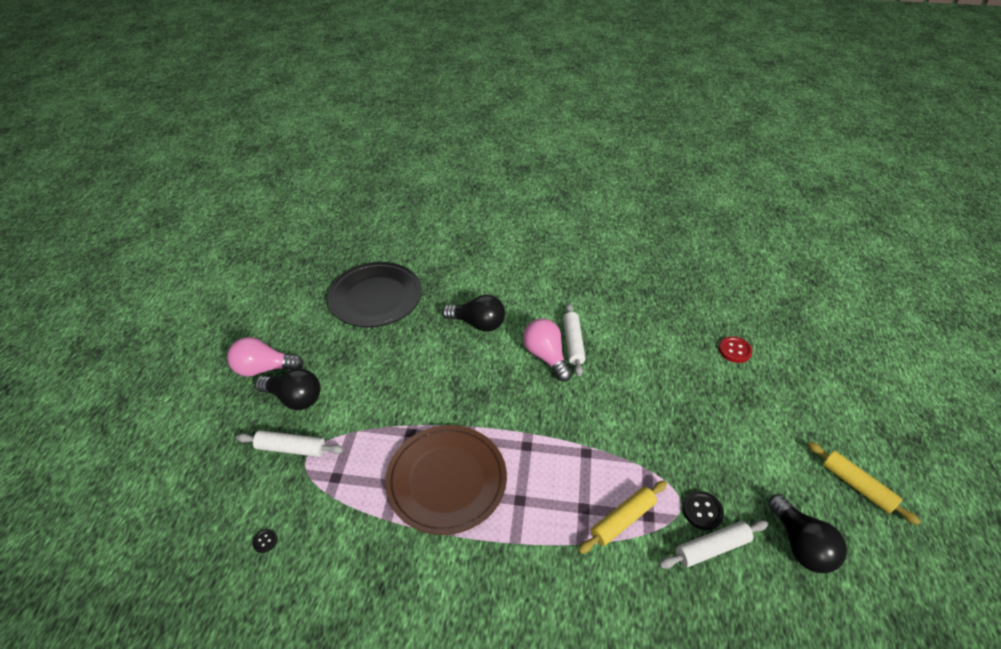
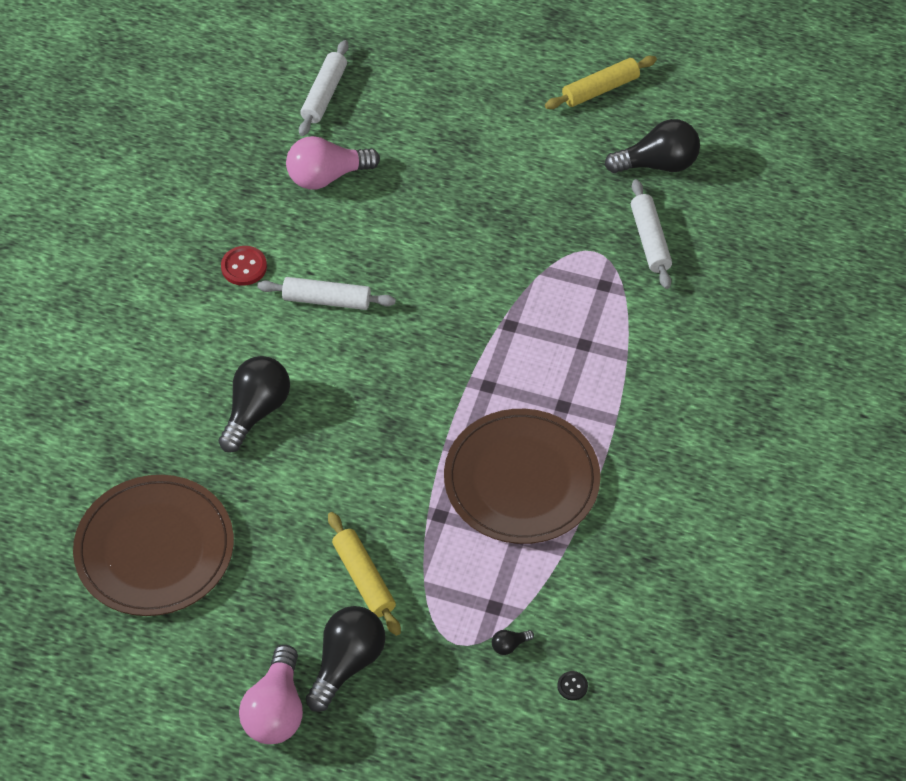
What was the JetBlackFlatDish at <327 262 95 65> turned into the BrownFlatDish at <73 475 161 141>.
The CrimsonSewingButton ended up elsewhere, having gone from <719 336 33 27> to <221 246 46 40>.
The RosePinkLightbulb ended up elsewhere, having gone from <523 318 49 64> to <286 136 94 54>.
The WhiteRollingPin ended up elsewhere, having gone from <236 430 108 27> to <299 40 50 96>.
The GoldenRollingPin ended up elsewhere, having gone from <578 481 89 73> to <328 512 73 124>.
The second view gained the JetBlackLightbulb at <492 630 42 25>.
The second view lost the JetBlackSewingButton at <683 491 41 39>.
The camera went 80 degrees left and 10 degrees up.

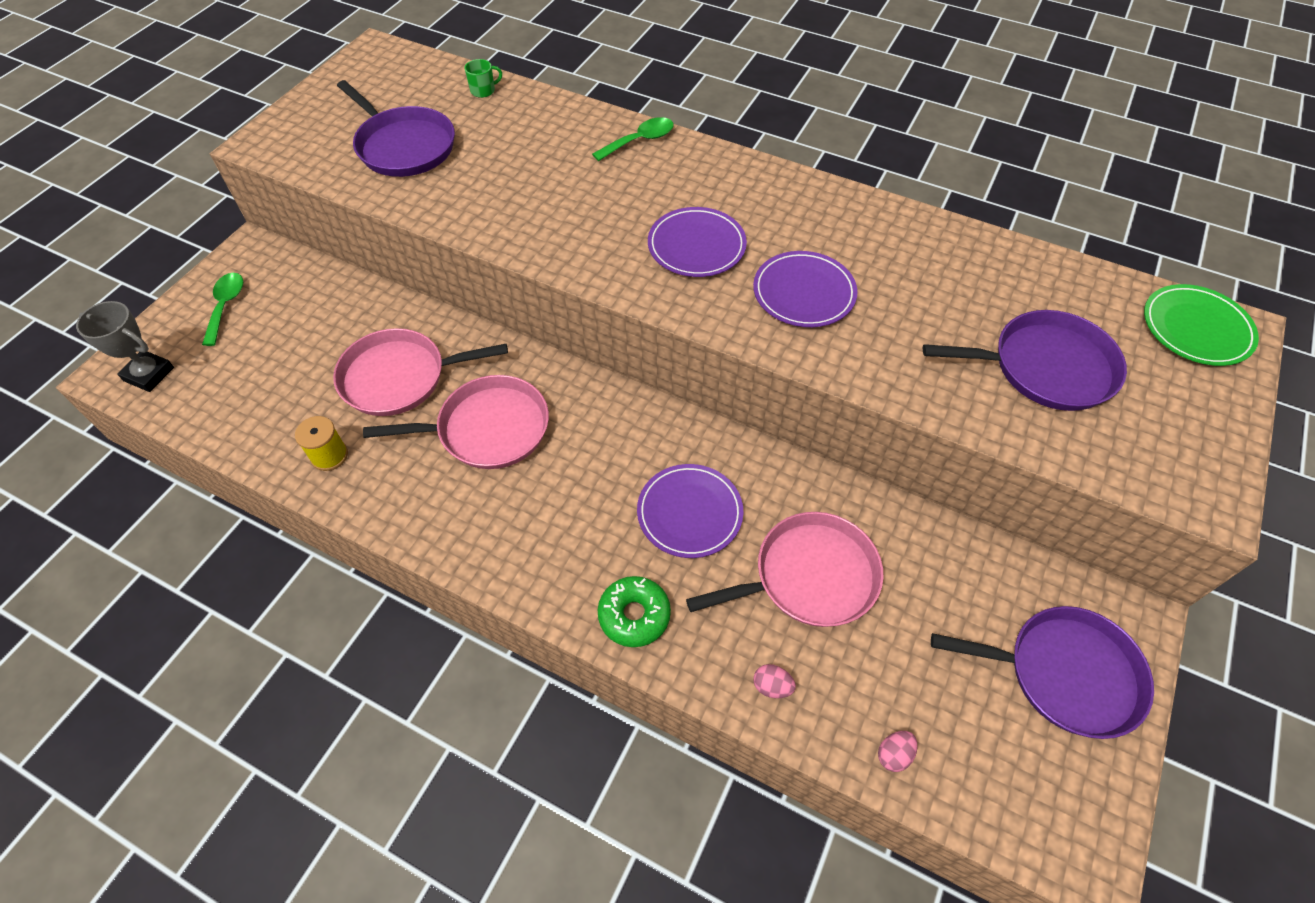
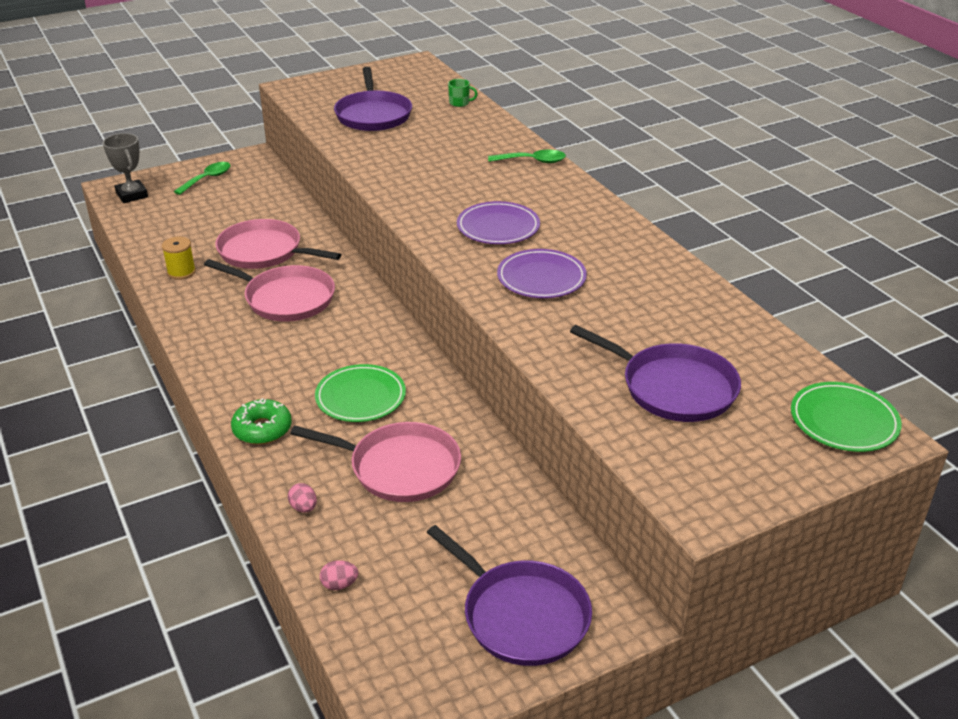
What was the RoyalPurpleFlatDish at <637 464 106 94> turned into the LeafGreenFlatDish at <315 364 91 58>.
The camera went 35 degrees right and 20 degrees down.

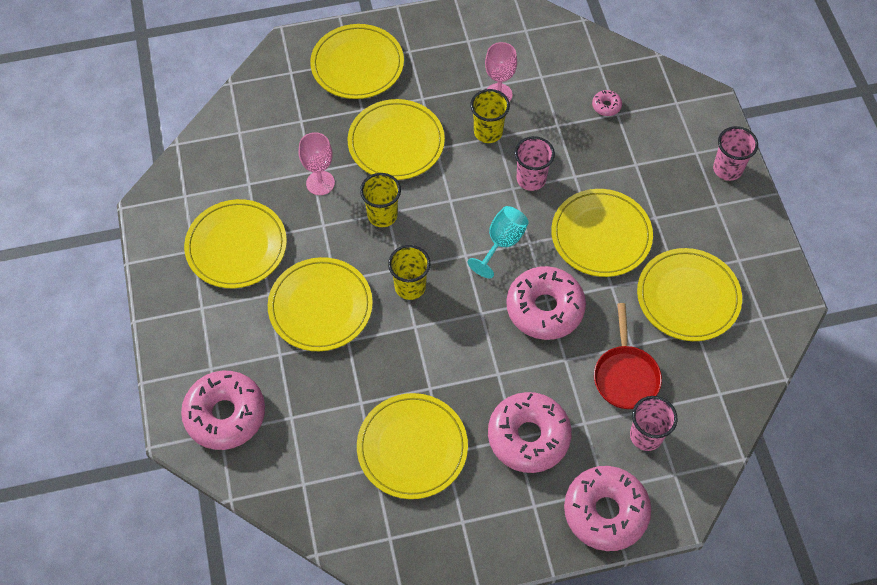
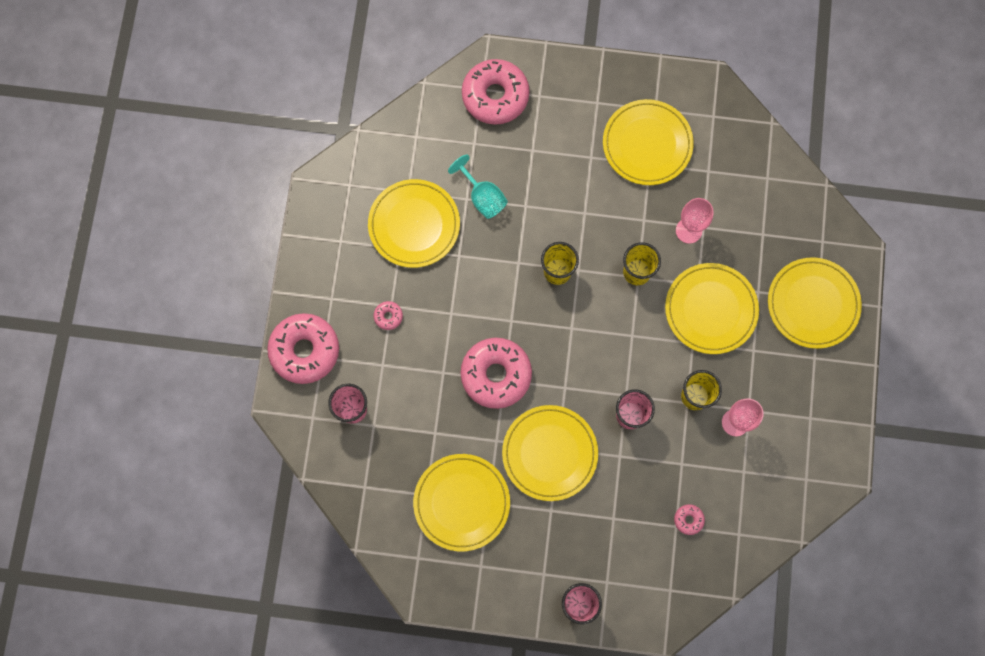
The size of the RosePinkGlazedDonut at <488 392 84 81> changed by a factor of 0.42.
The AquaWineGlass ended up elsewhere, having gone from <468 206 61 73> to <448 155 60 64>.
The second view lost the GoldenFlatDish at <268 257 105 94>.
The second view lost the CrimsonSkillet at <594 303 68 106>.
The camera went 110 degrees right and 15 degrees up.

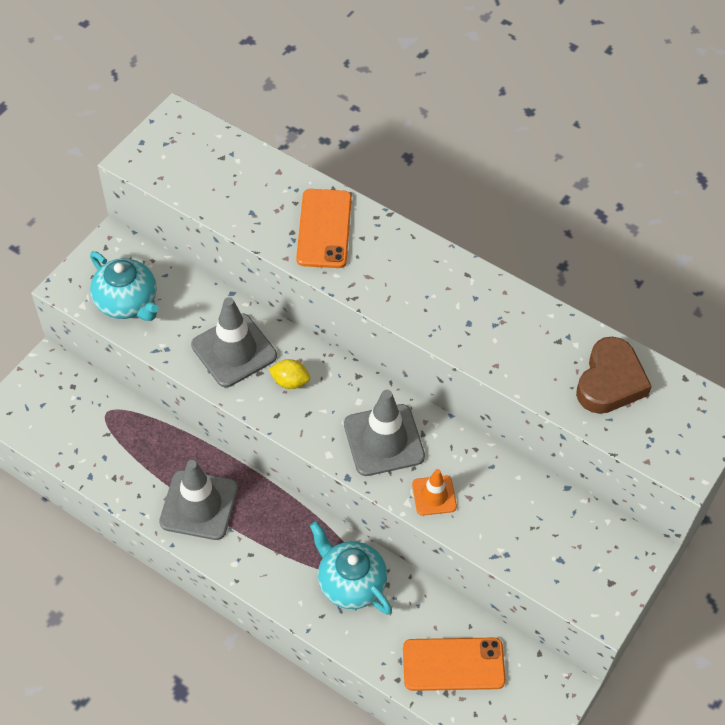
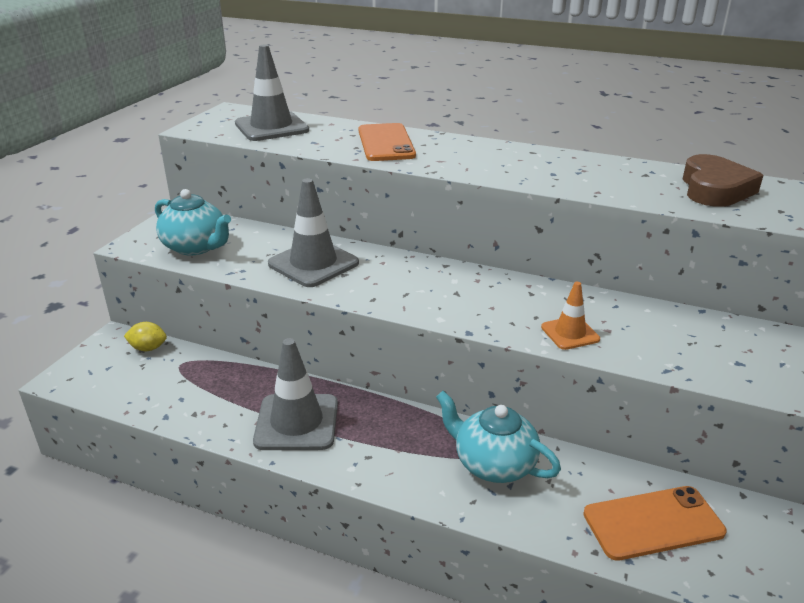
The GoldenLemon ended up elsewhere, having gone from <268 359 42 30> to <124 322 43 29>.
The GrayRoadCone ended up elsewhere, having gone from <344 390 81 86> to <235 44 74 97>.
The camera went 10 degrees left and 25 degrees down.

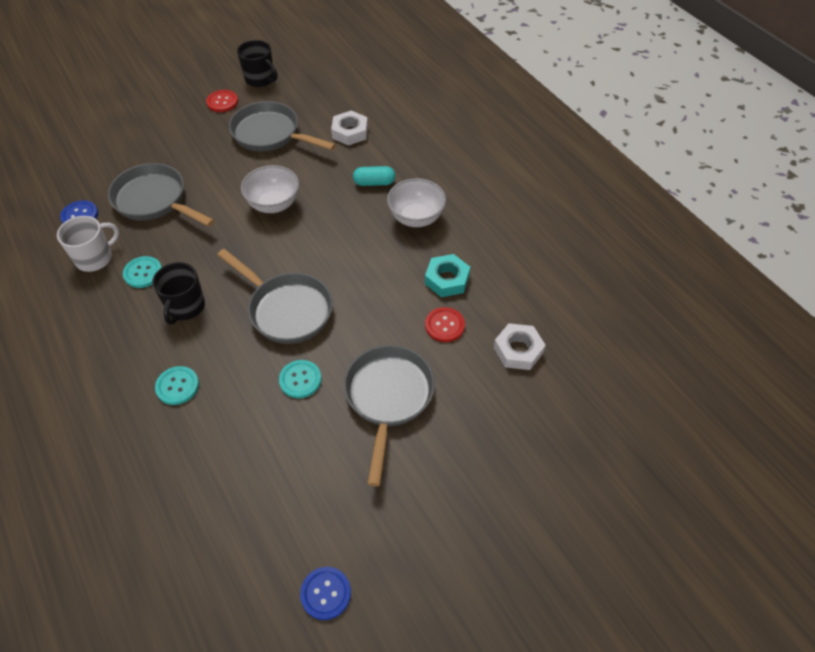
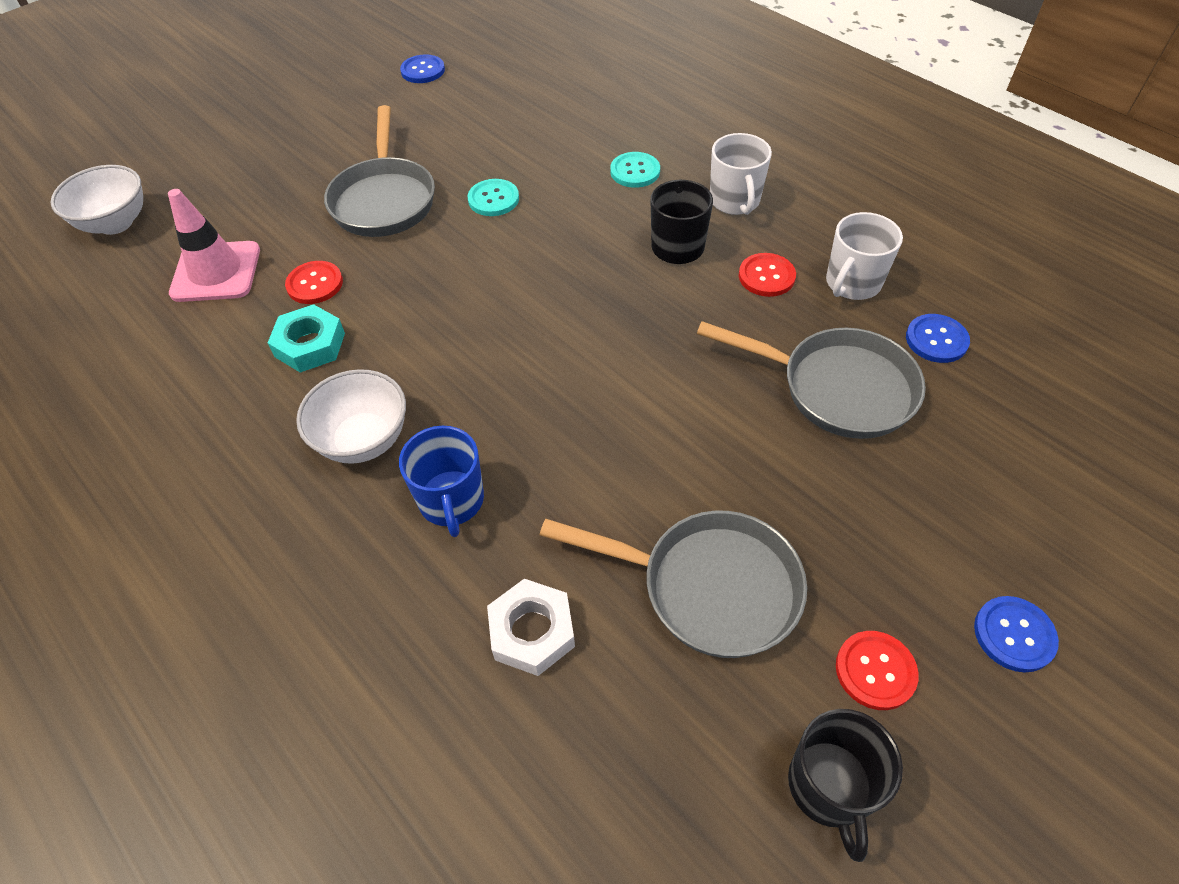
The WhiteDeepDish ended up elsewhere, having gone from <241 165 58 48> to <51 165 92 70>.
Where the WhiteHexagonNut stood at <494 323 52 47>, the RosePinkRoadCone came to stand at <168 189 92 113>.
Where the AquaPillShape stood at <353 166 42 20>, the CobaltMug came to stand at <399 426 85 111>.
The second view gained the WhiteMug at <710 133 62 82>.
What was the AquaSewingButton at <123 256 39 32> turned into the CrimsonSewingButton at <739 253 57 44>.
The JetBlackMug at <237 40 40 47> ended up facing another way, 120 degrees counterclockwise from before.
The second view gained the CobaltSewingButton at <974 596 85 77>.
The second view lost the GraySkillet at <217 249 116 95>.
The camera went 170 degrees right and 0 degrees up.

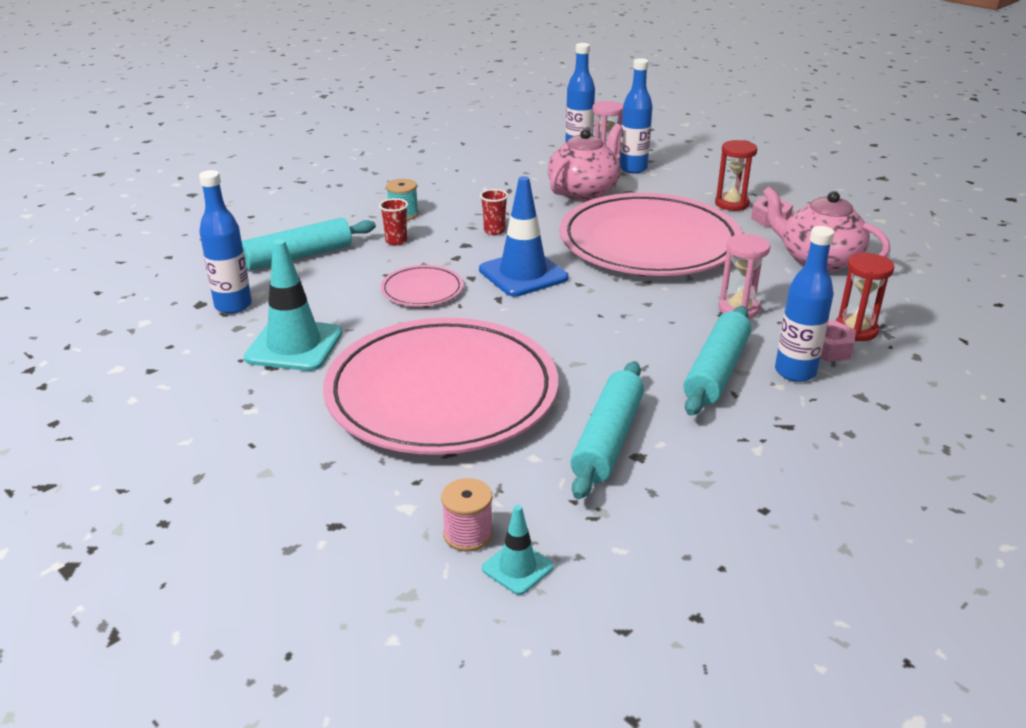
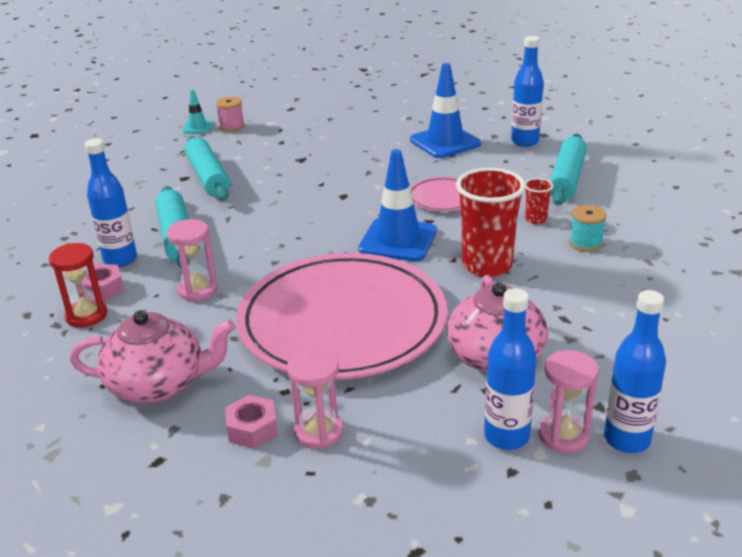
What was the CrimsonHourglass at <715 140 42 71> turned into the RosePinkHourglass at <287 348 56 101>.
What was the AquaRoadCone at <244 239 98 132> turned into the CobaltRoadCone at <410 63 71 95>.
The size of the CrimsonTumbler at <480 189 28 46> changed by a factor of 2.16.
The second view lost the RosePinkFlatDish at <323 318 235 137>.
The camera went 140 degrees right and 0 degrees up.

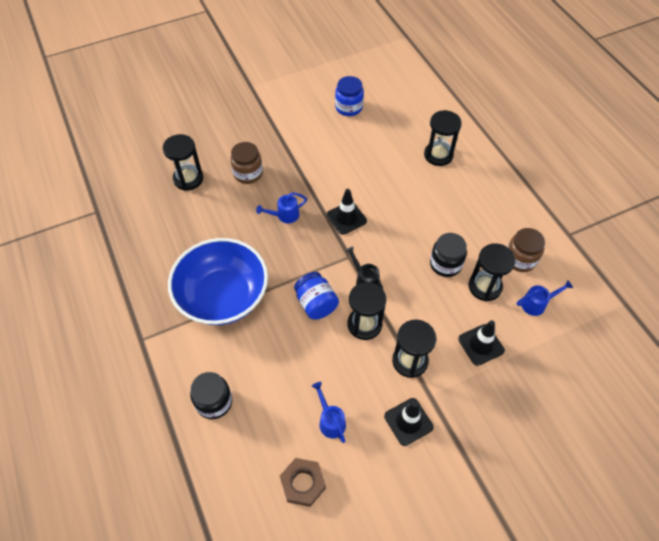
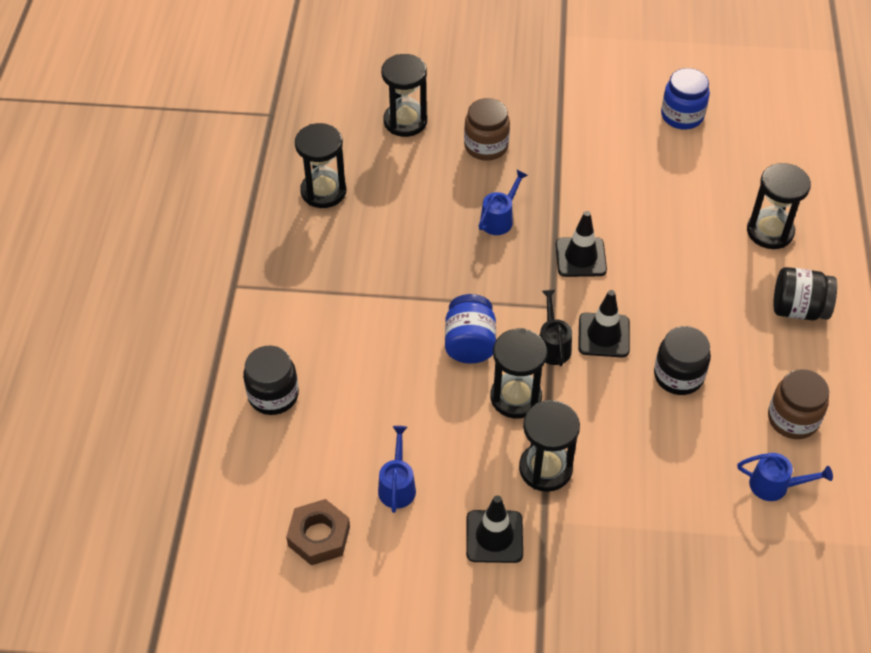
The JetBlackHourglass ended up elsewhere, having gone from <469 243 47 58> to <295 123 51 85>.
The CobaltWateringPot at <256 192 51 31> ended up facing another way, 120 degrees clockwise from before.
The JetBlackRoadCone ended up elsewhere, having gone from <458 320 47 46> to <578 290 52 67>.
The second view gained the JetBlackJar at <773 267 64 53>.
The second view lost the CobaltDeepDish at <168 238 100 87>.
The camera went 30 degrees right and 5 degrees down.

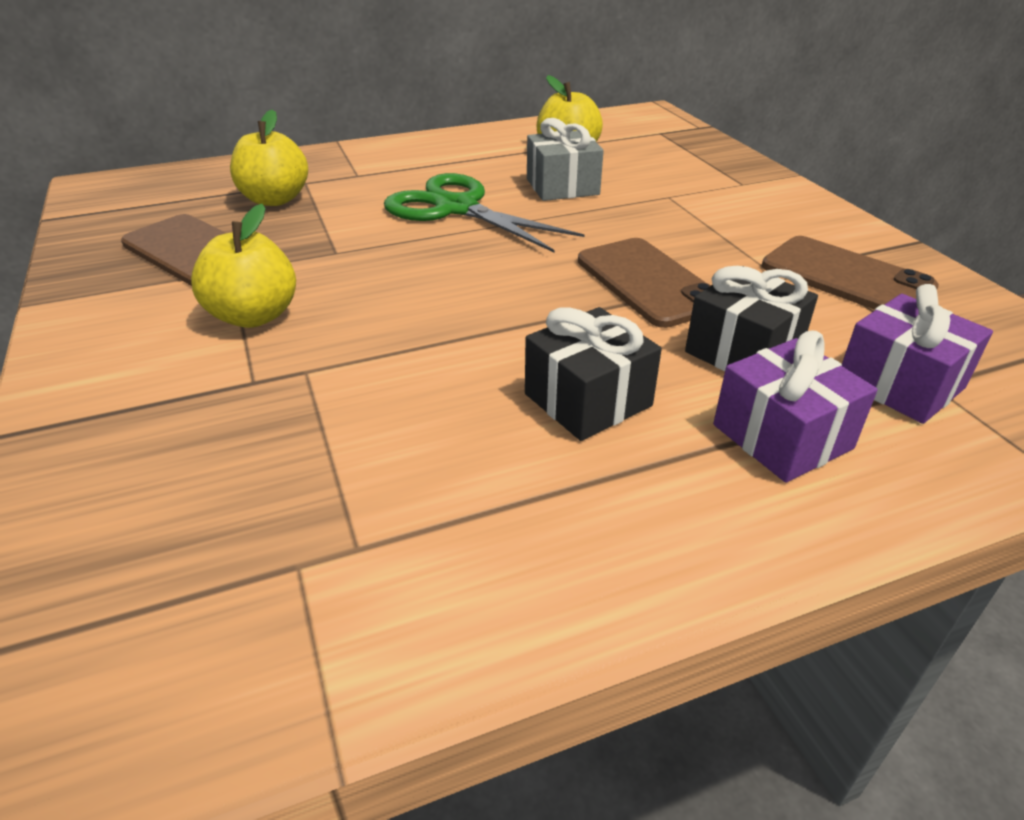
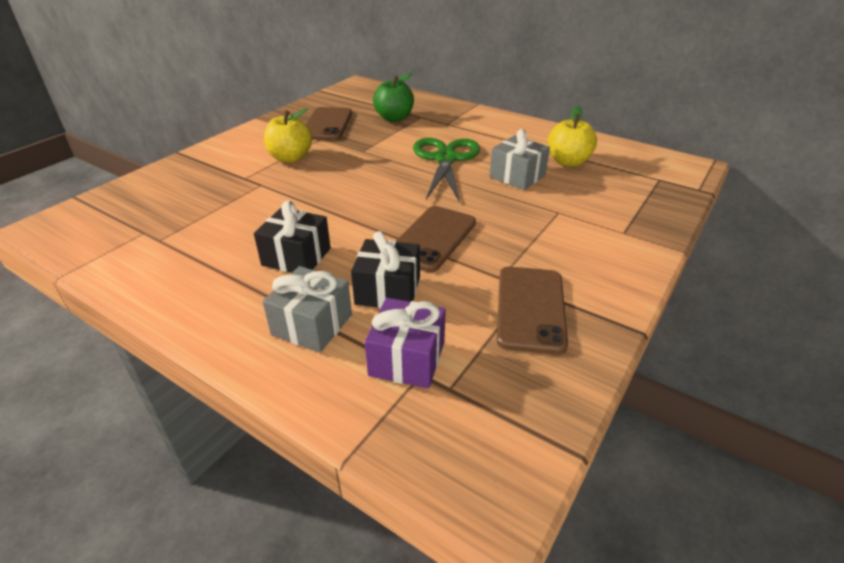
What was the RoyalPurpleWrappedGift at <713 330 165 153> turned into the GrayWrappedGift at <263 266 89 87>.
What was the GoldenAppleFruit at <230 110 78 96> turned into the LeafGreenAppleFruit at <373 72 41 50>.
The camera went 55 degrees right and 0 degrees up.

